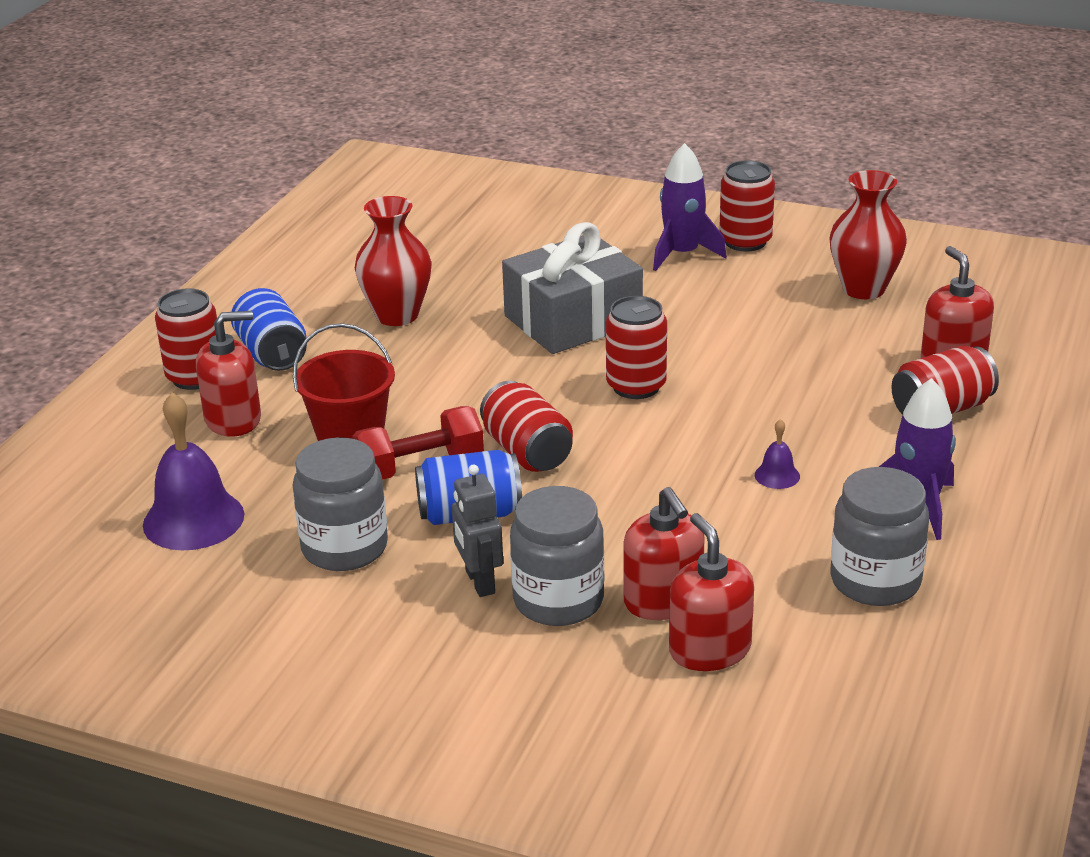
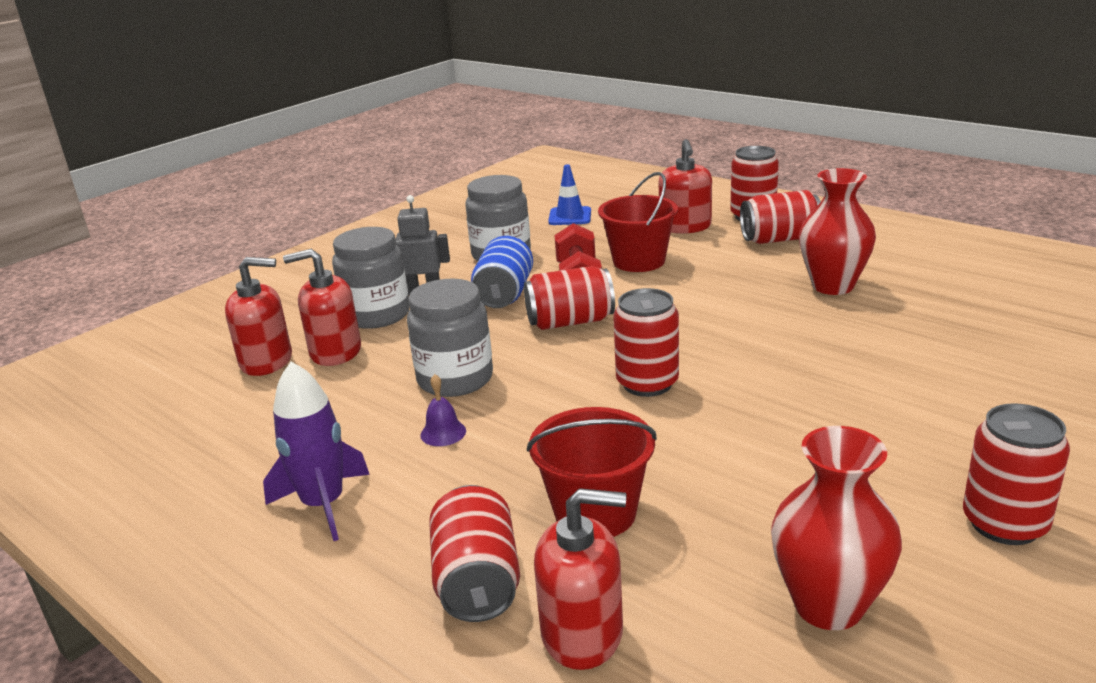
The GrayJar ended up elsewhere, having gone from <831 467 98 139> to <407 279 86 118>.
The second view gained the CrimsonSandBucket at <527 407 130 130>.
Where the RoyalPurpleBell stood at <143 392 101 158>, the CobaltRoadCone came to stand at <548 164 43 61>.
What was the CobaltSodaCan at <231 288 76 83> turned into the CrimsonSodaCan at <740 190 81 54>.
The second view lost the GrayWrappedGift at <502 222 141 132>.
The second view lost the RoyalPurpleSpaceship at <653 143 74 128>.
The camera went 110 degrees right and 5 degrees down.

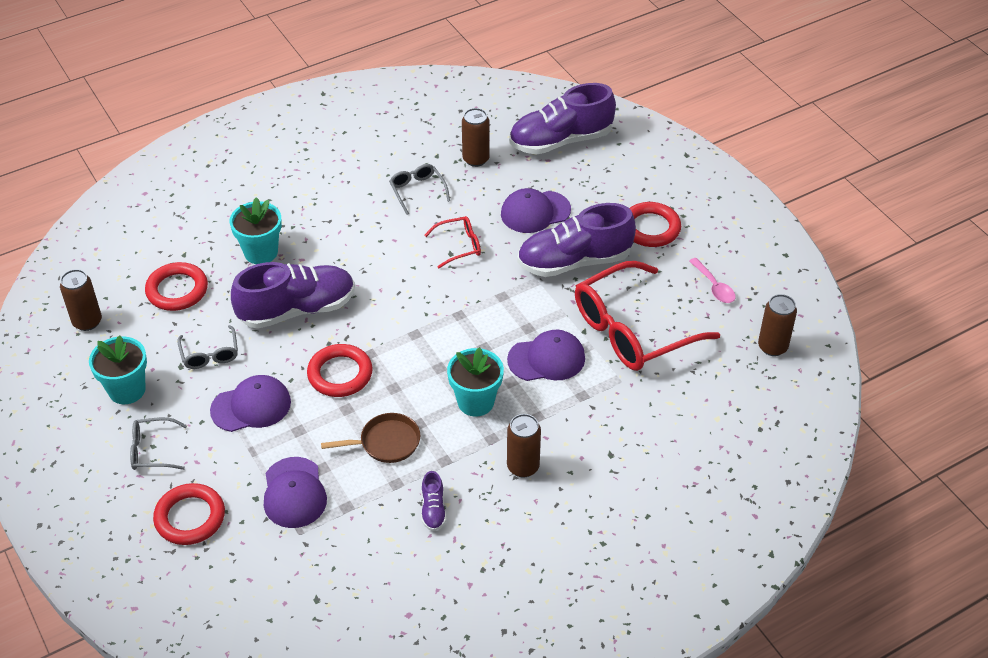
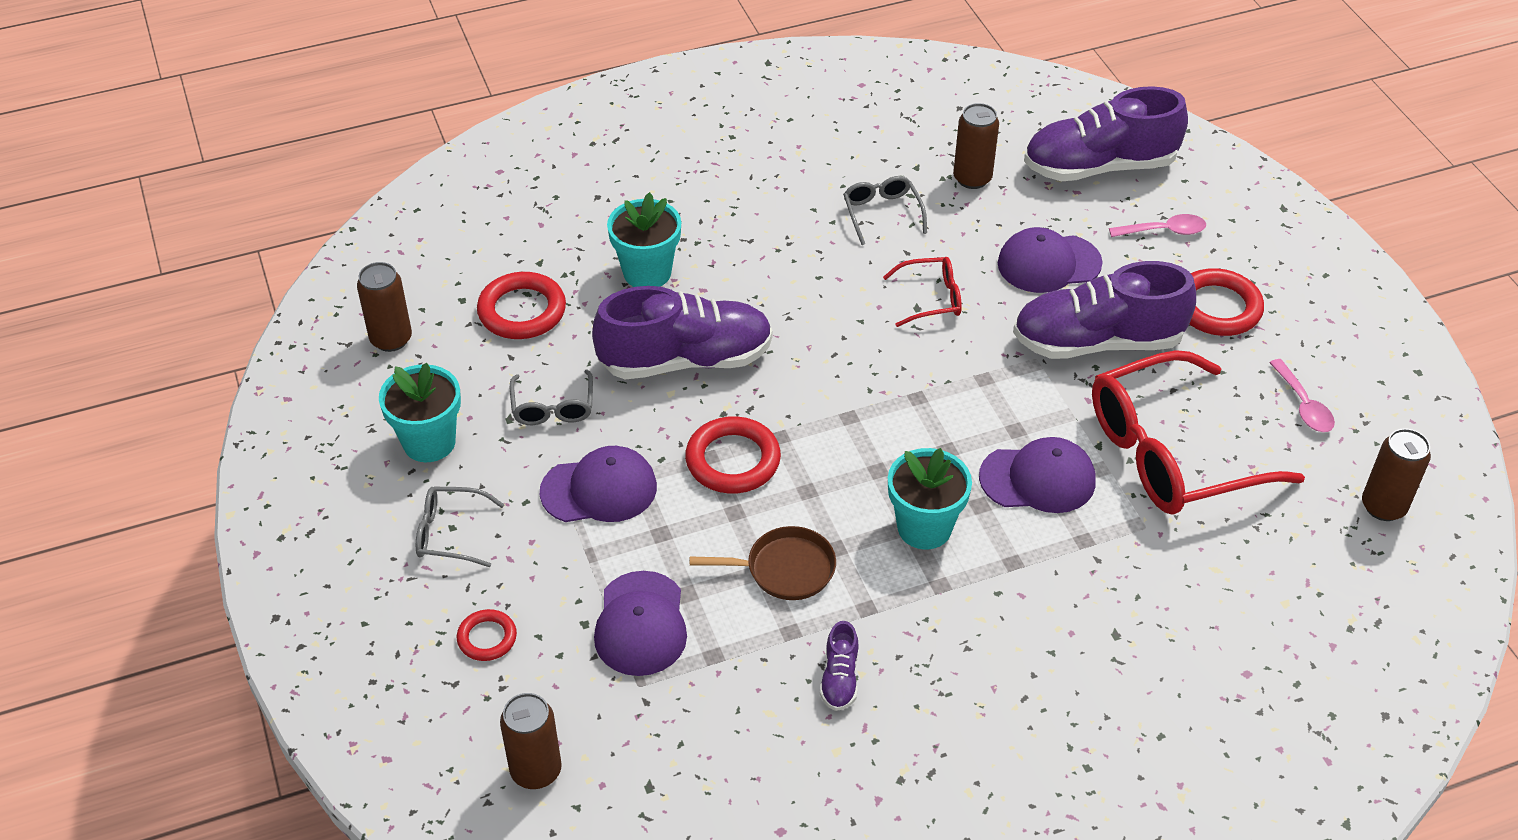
The size of the CrimsonRing at <153 483 72 62> changed by a factor of 0.58.
The BrownSodaCan ended up elsewhere, having gone from <507 414 34 63> to <500 693 62 96>.
The second view gained the RosePinkTeaspoon at <1109 214 97 23>.
The camera went 10 degrees right and 0 degrees up.

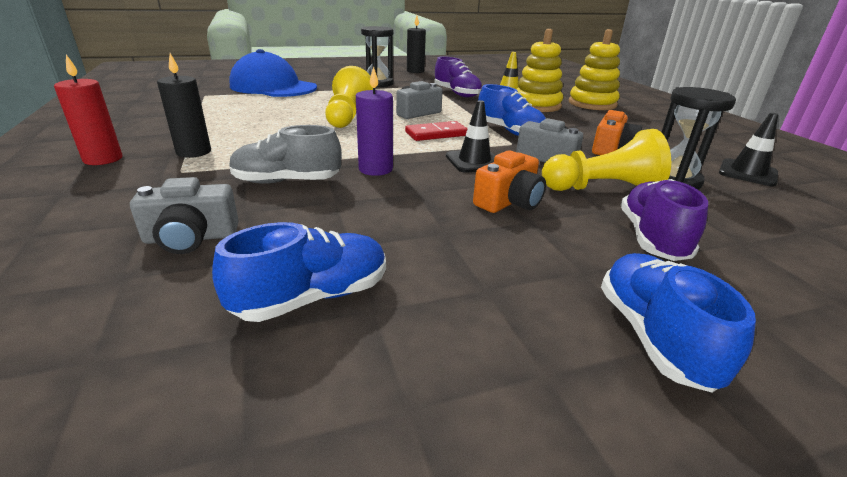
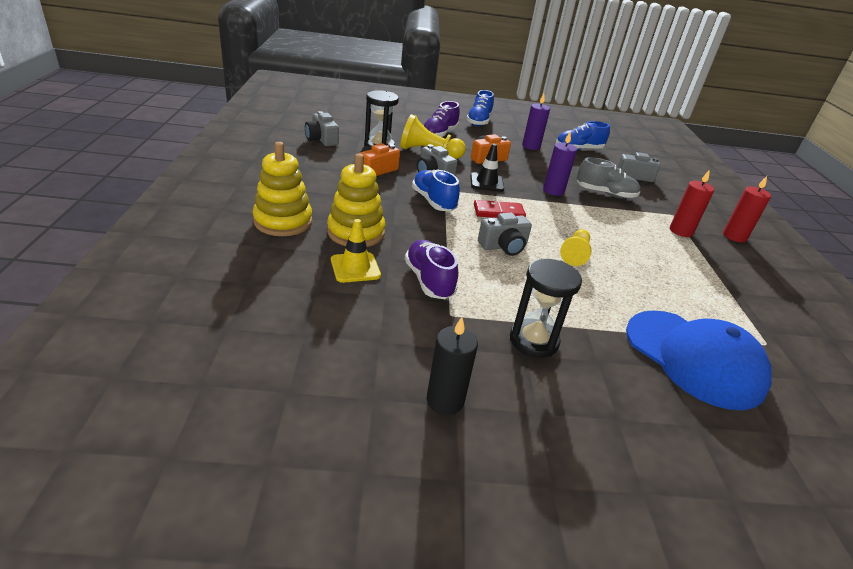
Where the JetBlackRoadCone stood at <719 113 60 74>, the GrayCompactCamera came to stand at <305 111 34 35>.
The second view gained the RoyalPurpleWaxCandle at <522 94 28 56>.
The size of the GoldenChessPawn at <325 66 48 62> changed by a factor of 0.65.
What was the JetBlackWaxCandle at <157 53 54 105> turned into the CrimsonWaxCandle at <670 170 44 67>.
The camera went 165 degrees left and 5 degrees up.

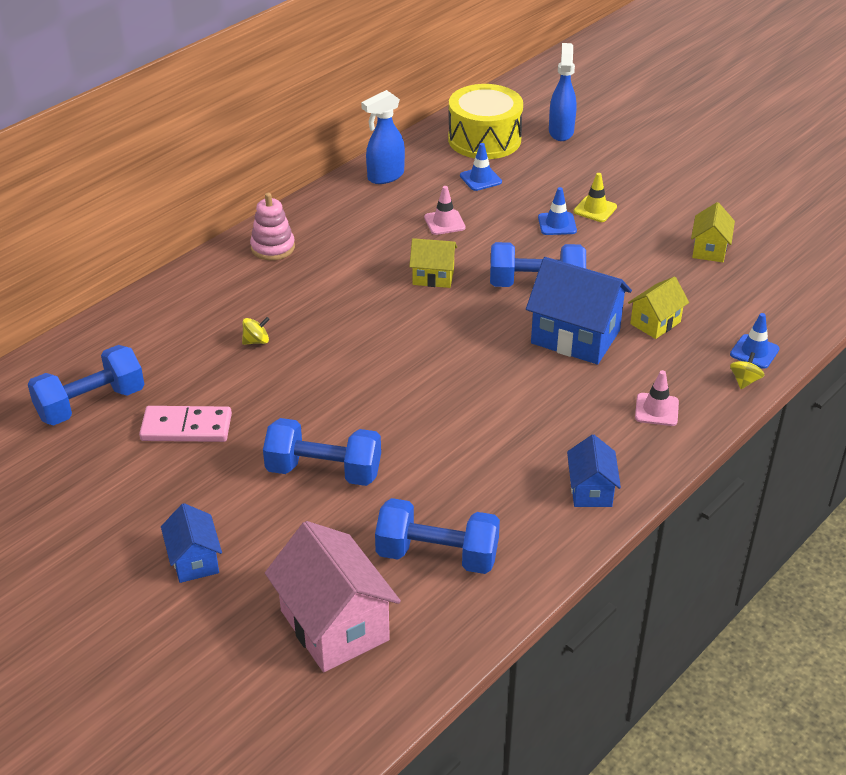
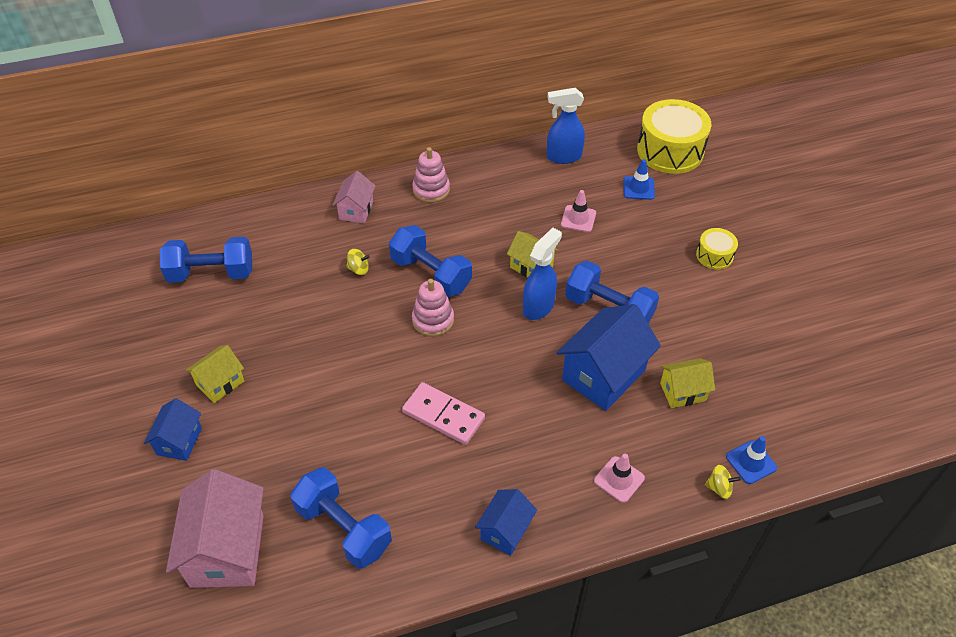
The GoldenHouse ended up elsewhere, having gone from <691 202 44 60> to <186 345 58 58>.
The second view gained the RosePinkHouse at <332 171 43 52>.
The CobaltHandWeight ended up elsewhere, having gone from <263 418 118 68> to <389 225 83 72>.
The RosePinkDominoPiece ended up elsewhere, having gone from <139 406 93 36> to <402 382 83 63>.
The second view gained the RosePinkStackingToy at <412 279 42 58>.
The CobaltSprayer ended up elsewhere, having gone from <549 43 28 98> to <523 227 39 93>.
The CobaltHouse at <526 257 106 108> ended up facing another way, 75 degrees clockwise from before.
Where the GoldenRoadCone stood at <574 173 43 49>, the GoldenToyDrum came to stand at <696 228 42 42>.
The GoldenWhirligig at <730 352 34 37> ended up facing another way, 45 degrees clockwise from before.
The second view lost the CobaltRoadCone at <538 187 39 48>.
The camera went 30 degrees right and 10 degrees up.

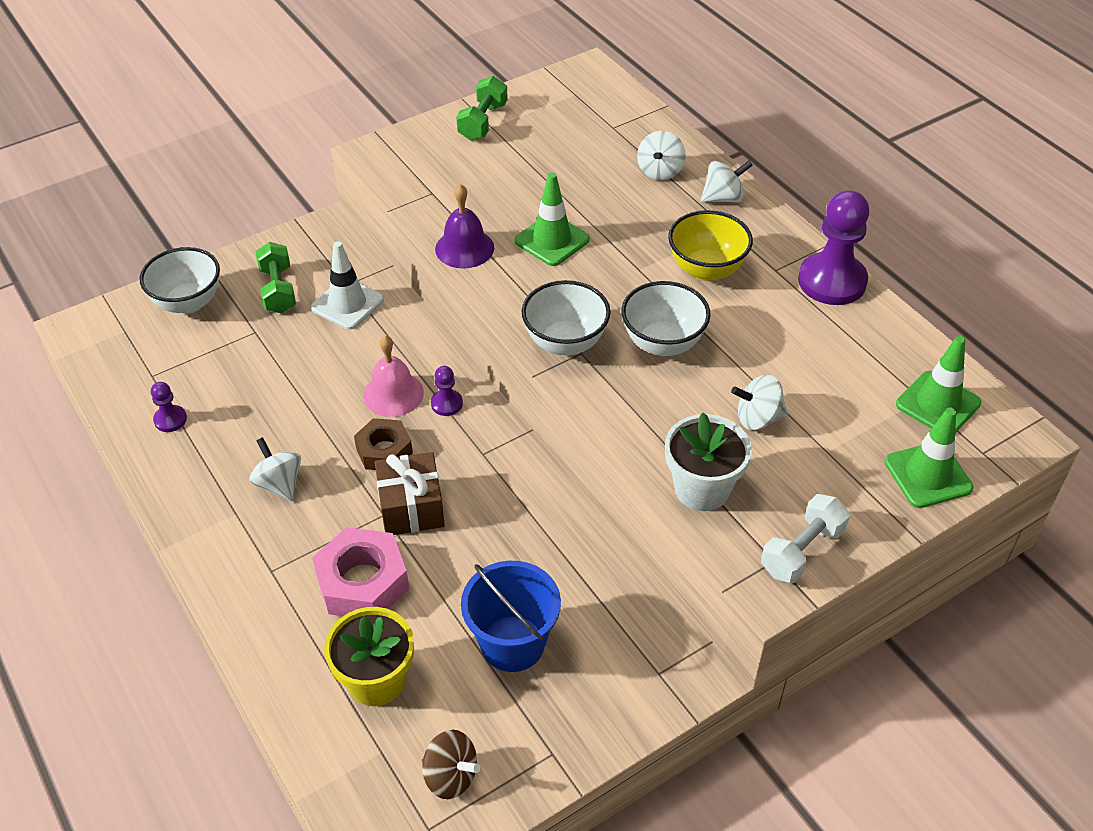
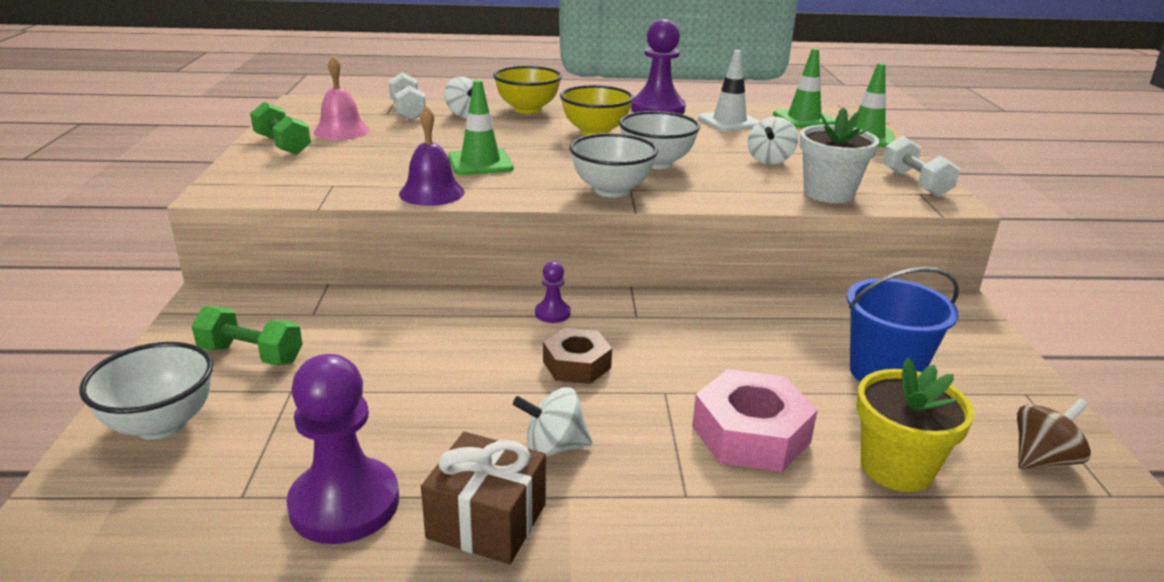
The size of the RoyalPurpleChessPawn at <151 382 36 50> changed by a factor of 2.13.
The RosePinkBell ended up elsewhere, having gone from <363 336 61 81> to <314 56 56 84>.
The second view gained the WhiteHandWeight at <389 72 37 49>.
The BrownWrappedGift ended up elsewhere, having gone from <375 452 70 83> to <421 432 125 132>.
Where the WhiteWhirligig stood at <701 160 52 43>, the GoldenDeepDish came to stand at <493 66 69 48>.
The WhiteRoadCone ended up elsewhere, having gone from <311 241 73 88> to <698 50 62 82>.
The camera went 60 degrees left and 20 degrees down.

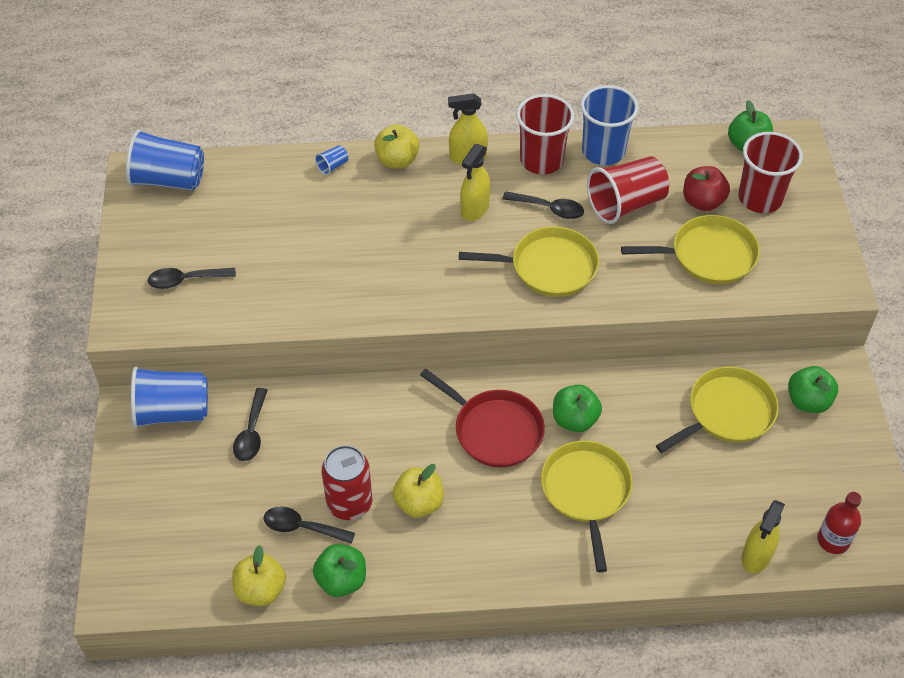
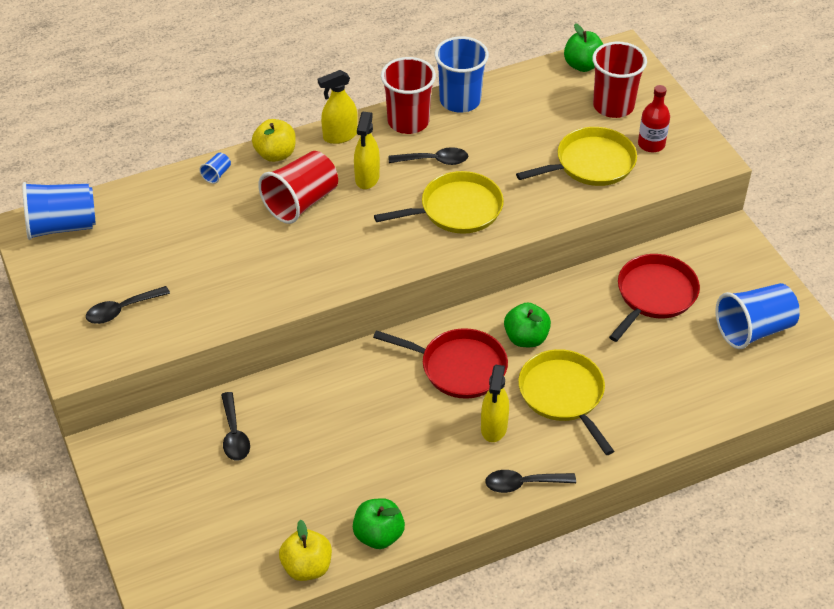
The CrimsonTumbler ended up elsewhere, having gone from <587 156 82 68> to <258 151 80 73>.
The GoldenSprayer ended up elsewhere, having gone from <741 500 44 73> to <481 365 28 77>.
The JetBlackTeaspoon ended up elsewhere, having gone from <264 507 91 37> to <485 470 91 23>.
What was the GoldenSkillet at <656 367 123 86> turned into the CrimsonSkillet at <609 254 91 88>.
The CrimsonFlask ended up elsewhere, having gone from <817 492 45 62> to <638 85 32 67>.
The CobaltTumbler ended up elsewhere, having gone from <131 367 77 61> to <715 283 85 66>.
The second view lost the CrimsonSodaCan at <321 445 51 75>.
The second view lost the GoldenAppleFruit at <393 464 51 54>.
The second view lost the CrimsonAppleFruit at <683 166 47 45>.
The second view lost the LeafGreenAppleFruit at <788 366 50 47>.
The camera went 20 degrees left and 5 degrees down.

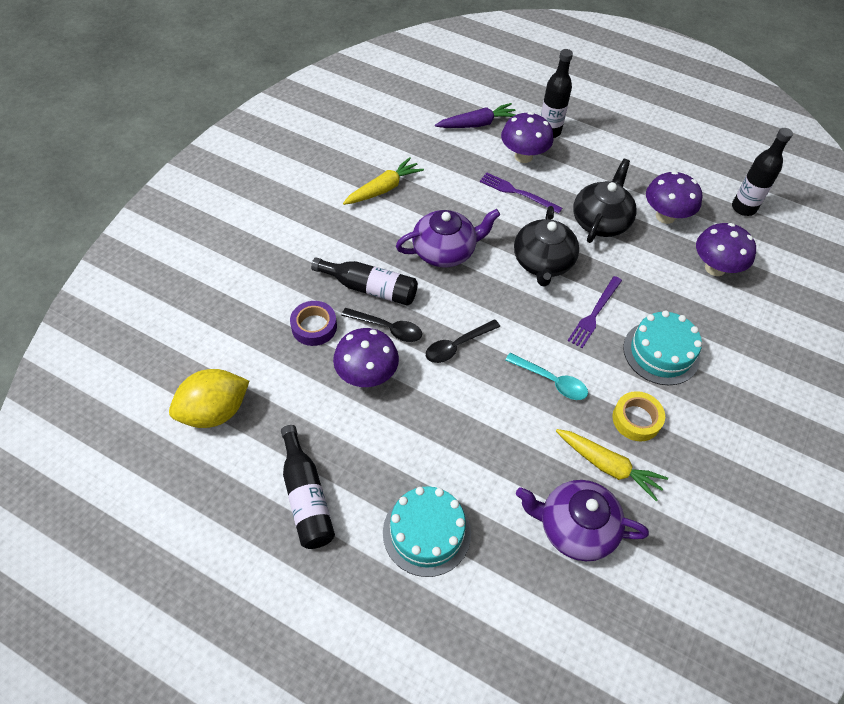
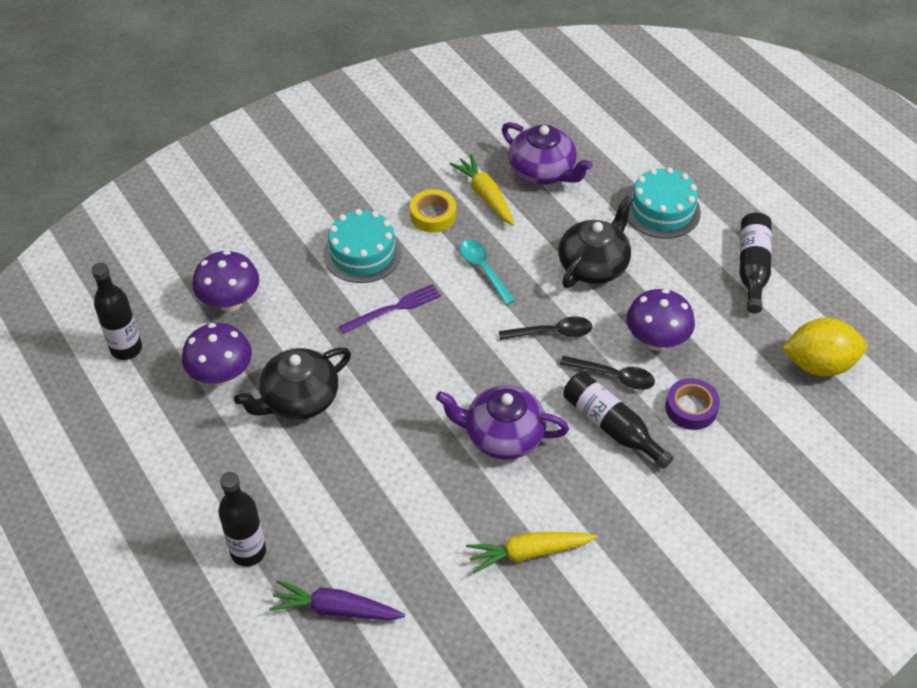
The JetBlackChinaTeapot ended up elsewhere, having gone from <514 206 65 80> to <558 196 75 92>.
The JetBlackTeaspoon at <341 308 81 34> ended up facing another way, 150 degrees clockwise from before.
The second view lost the RoyalPurpleFork at <480 172 82 42>.
The second view lost the RoyalPurpleToadstool at <501 112 52 51>.
The camera went 150 degrees left and 5 degrees down.

